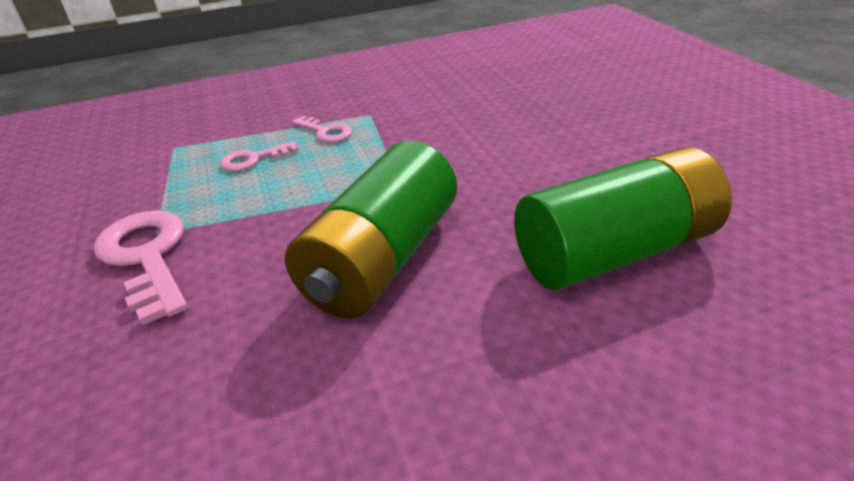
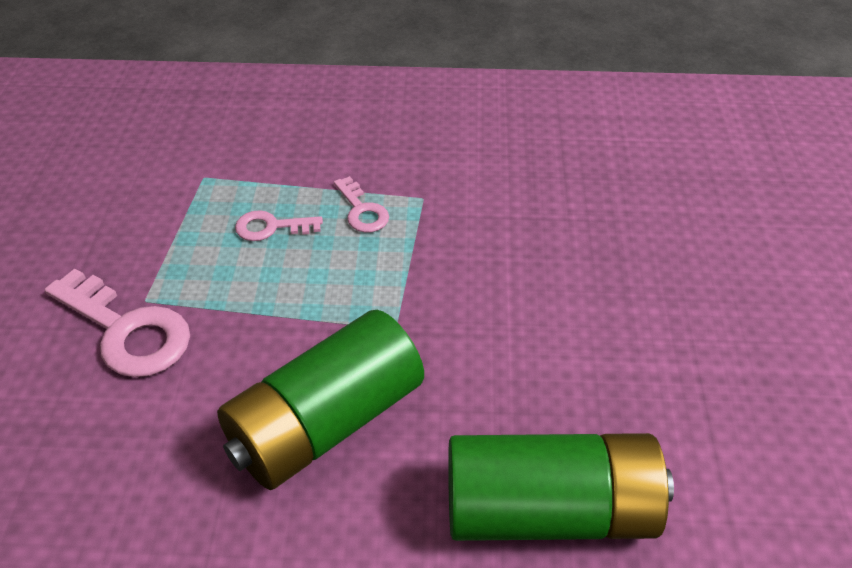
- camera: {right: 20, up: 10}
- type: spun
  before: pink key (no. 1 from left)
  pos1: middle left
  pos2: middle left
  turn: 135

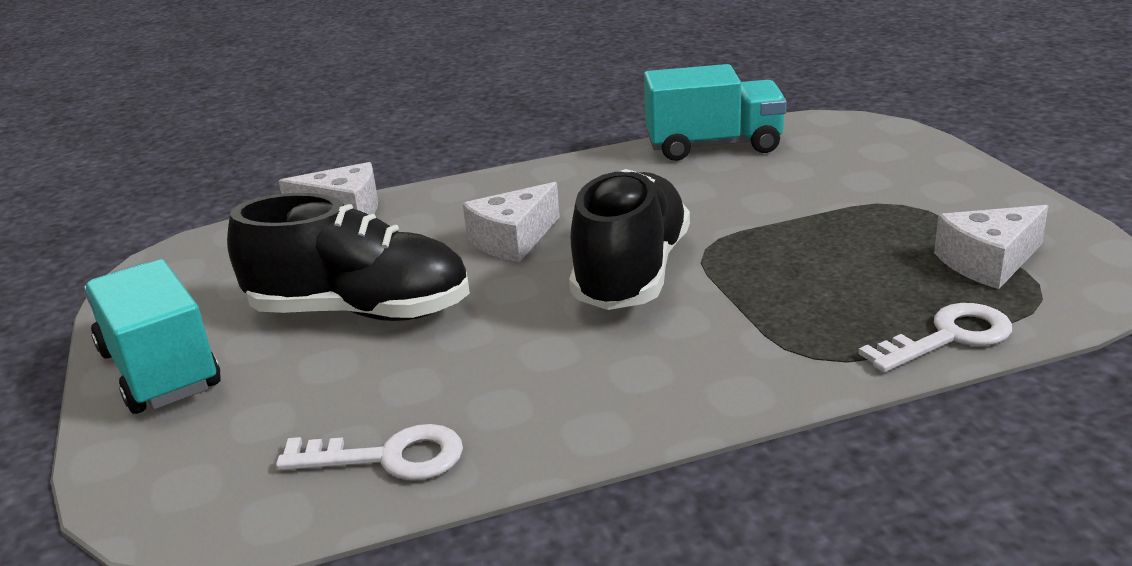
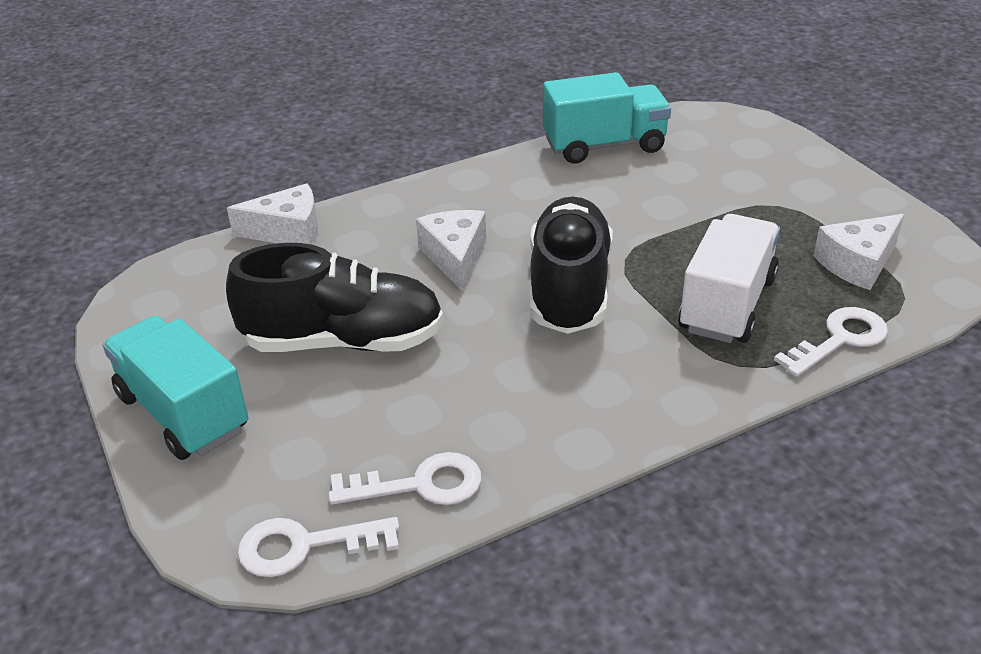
- camera: {right: -10, up: 10}
- type: spun
  before: white cheese (no. 2 from left)
  pos1: centre
  pos2: centre
  turn: 135
- type: appeared
  after: white truck
  pos2: middle right
- type: appeared
  after: white key (no. 1 from left)
  pos2: bottom left

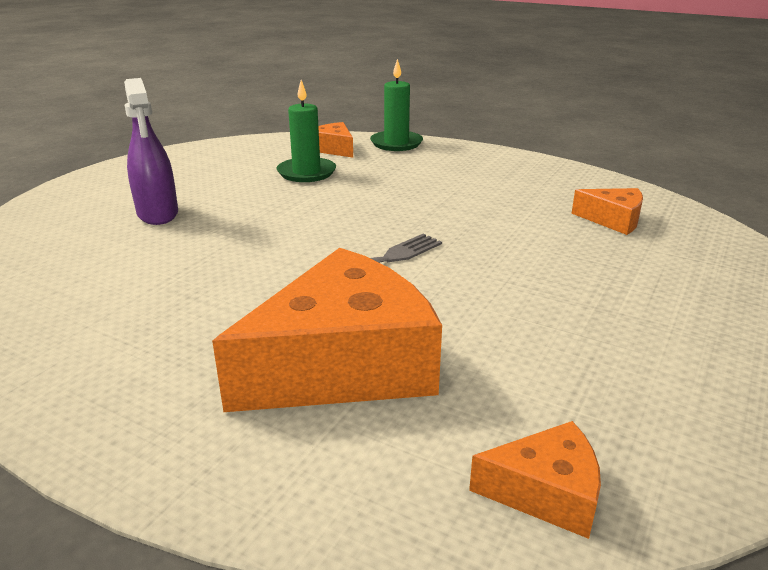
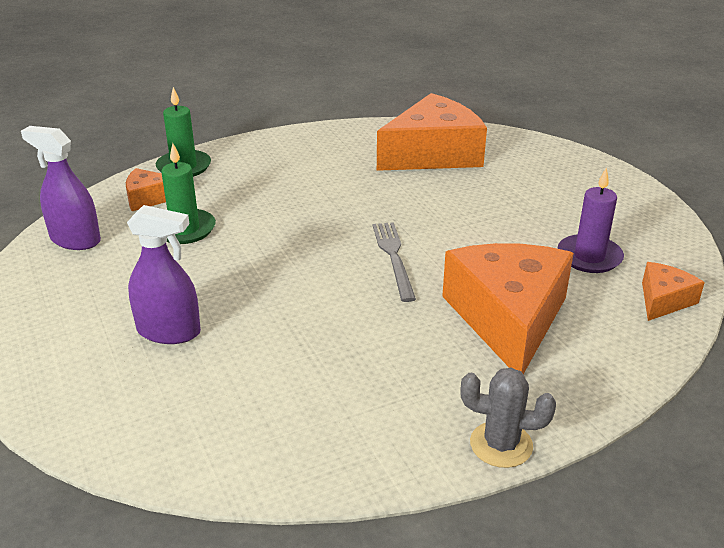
- camera: {right: -55, up: 5}
- type: size
  before: orange cheese (no. 4 from left in the first image)
  pos1: middle right
  pos2: top centre
  scale: 2.11
- type: appeared
  after: purple spray bottle (no. 1 from left)
  pos2: middle left
- type: appeared
  after: purple candle
  pos2: middle right
- type: appeared
  after: grey cactus
  pos2: bottom right

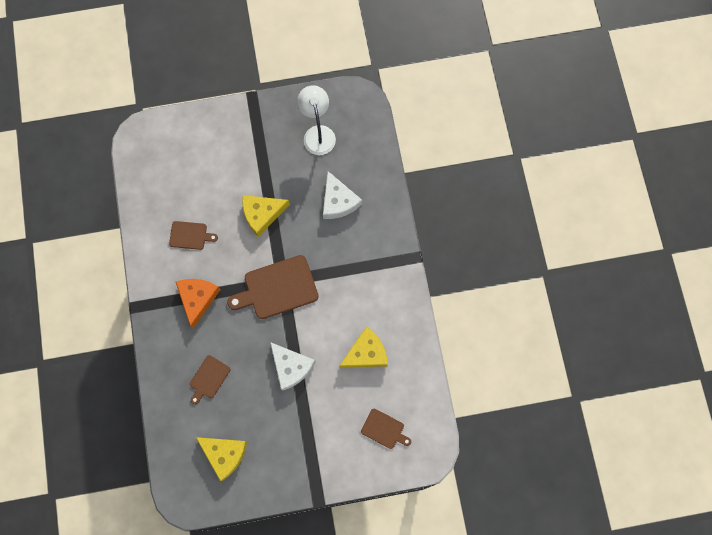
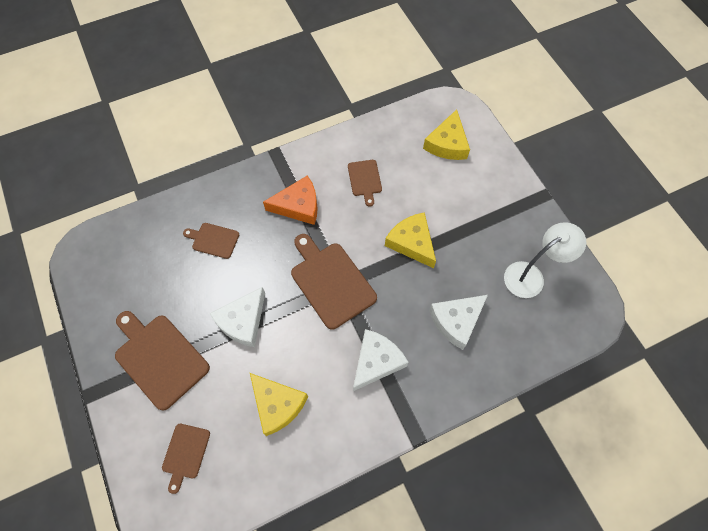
- camera: {right: 75, up: -10}
- type: relocated
  before: yellow cheese (no. 1 from left in the first image)
  after: yellow cheese (no. 3 from left)
  pos1: bottom left
  pos2: top centre
- type: appeared
  after: brown cutting board (no. 1 from left)
  pos2: bottom left
- type: appeared
  after: white cheese (no. 2 from left)
  pos2: bottom centre

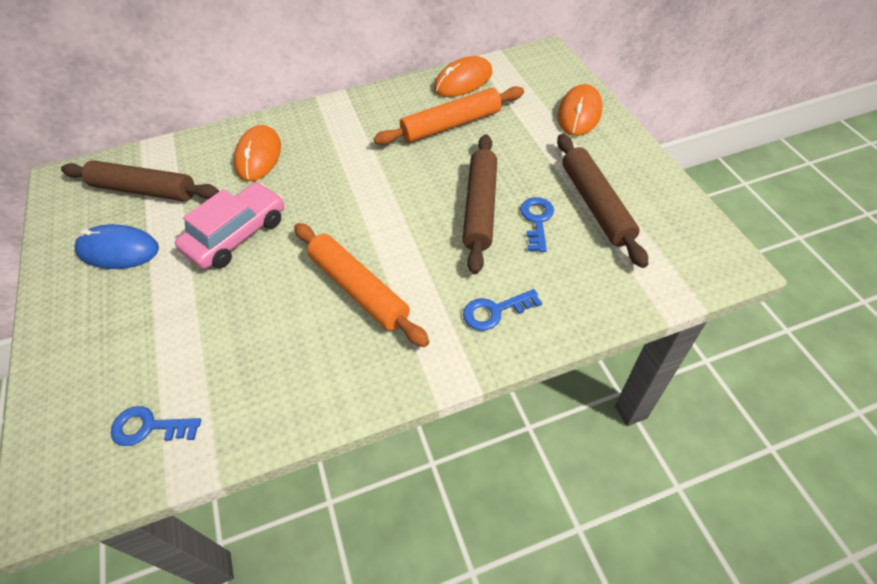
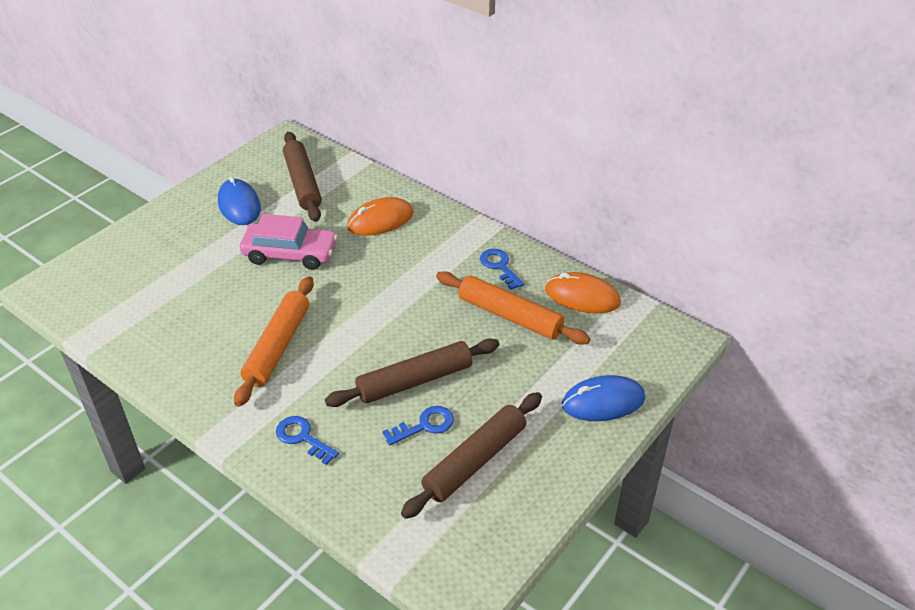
- camera: {right: 55, up: -10}
- type: colour
  before: orange mouse (no. 3 from left)
  after: blue mouse (no. 2 from left)
  pos1: top centre
  pos2: centre
- type: relocated
  before: blue key (no. 1 from left in the first image)
  after: blue key (no. 3 from left)
  pos1: bottom left
  pos2: centre

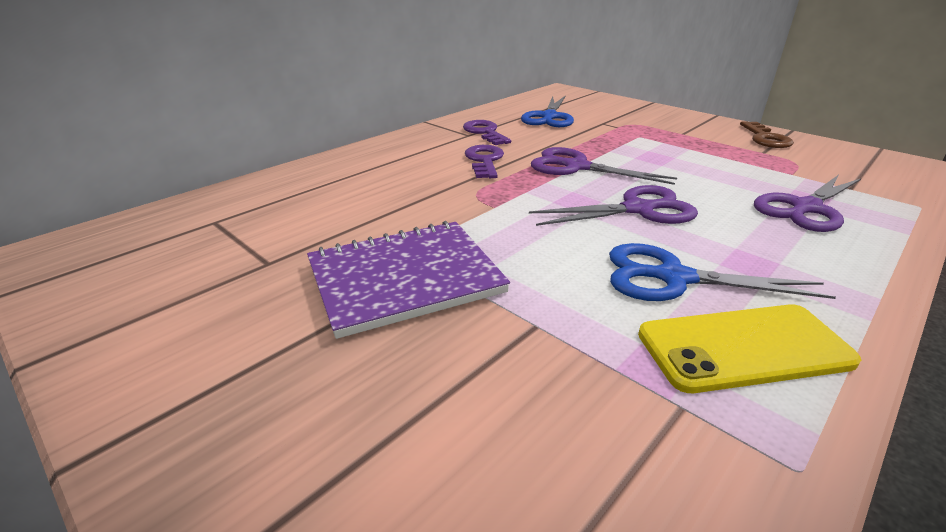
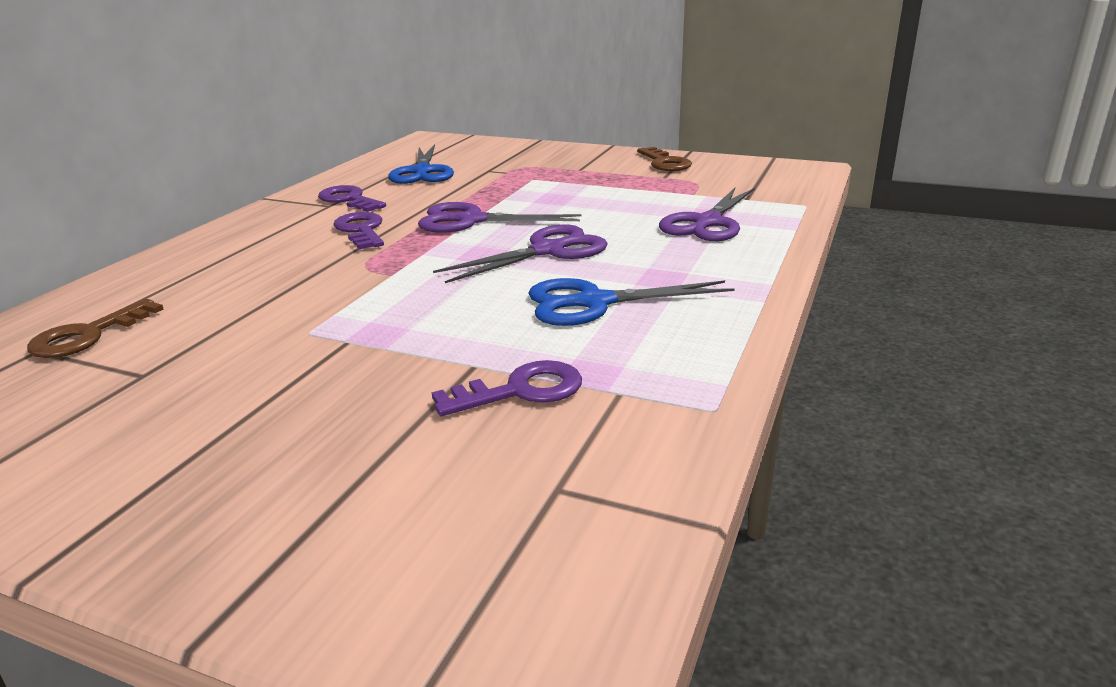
- camera: {right: -20, up: -5}
- type: missing
  before: purple notebook
  pos1: centre
- type: missing
  before: yellow phone
  pos1: middle right
- type: appeared
  after: brown key (no. 1 from left)
  pos2: middle left
- type: appeared
  after: purple key (no. 3 from left)
  pos2: centre

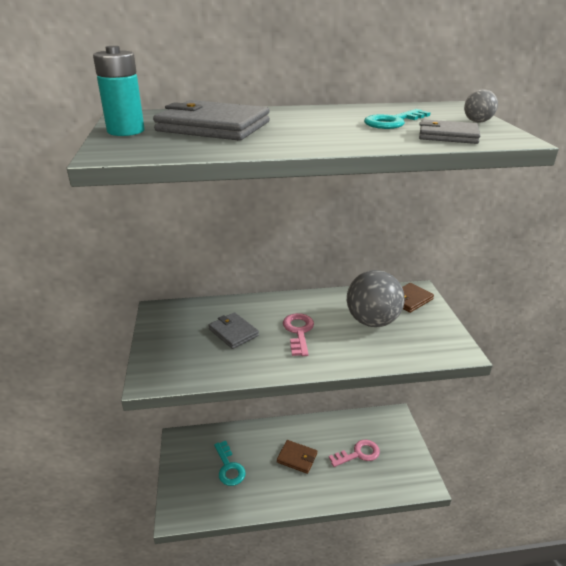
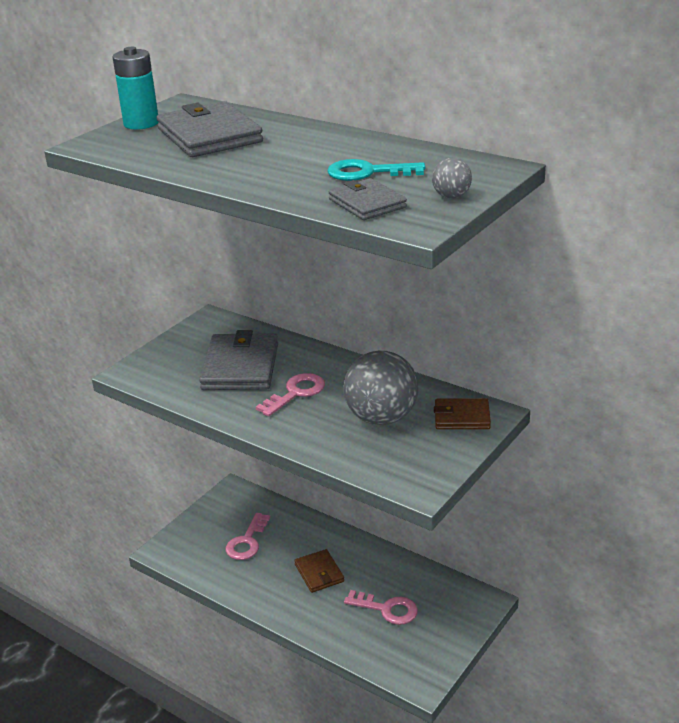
- camera: {right: 45, up: 0}
- type: size
  before: grey wallet (no. 2 from left)
  pos1: centre
  pos2: centre
  scale: 1.74
- type: colour
  before: turquoise key (no. 1 from left)
  after: pink key (no. 1 from left)
  pos1: bottom centre
  pos2: bottom centre

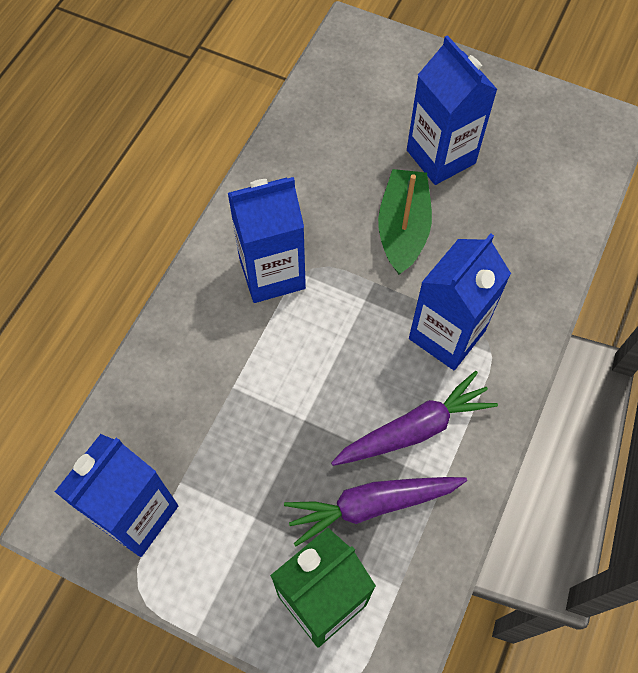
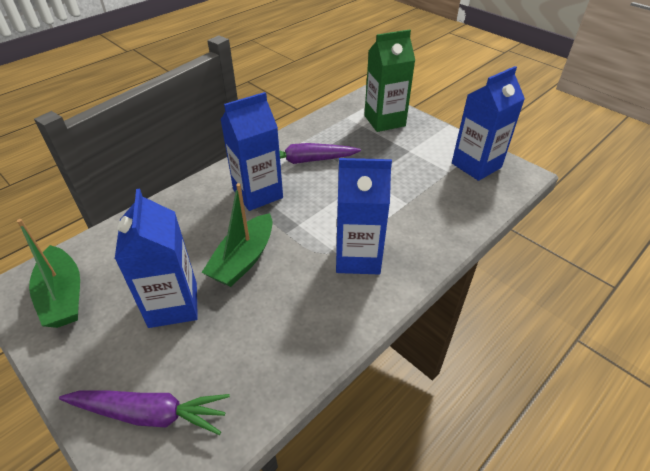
- camera: {right: -160, up: -20}
- type: relocated
  before: purple carrot (no. 1 from left)
  pos1: bottom centre
  pos2: bottom left
- type: appeared
  after: green boat (no. 1 from left)
  pos2: middle left

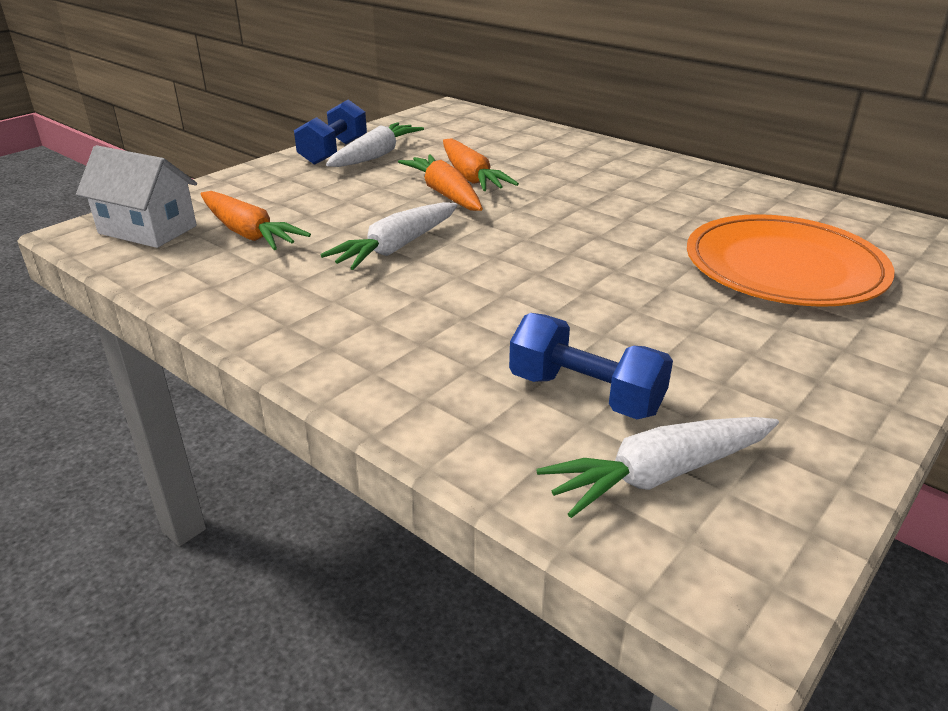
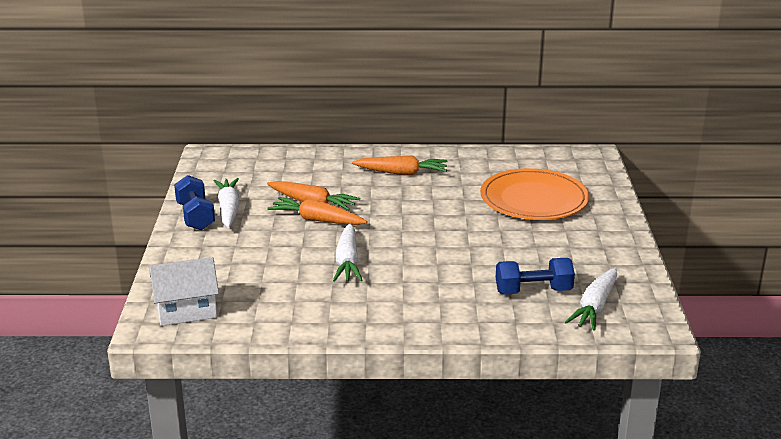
- camera: {right: -40, up: -5}
- type: relocated
  before: orange carrot (no. 1 from left in the first image)
  after: orange carrot (no. 3 from left)
  pos1: top left
  pos2: centre

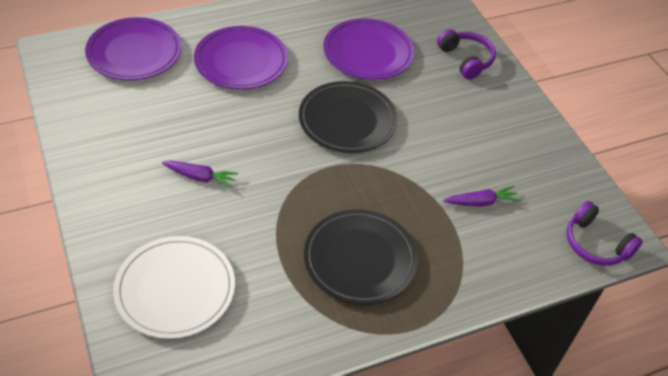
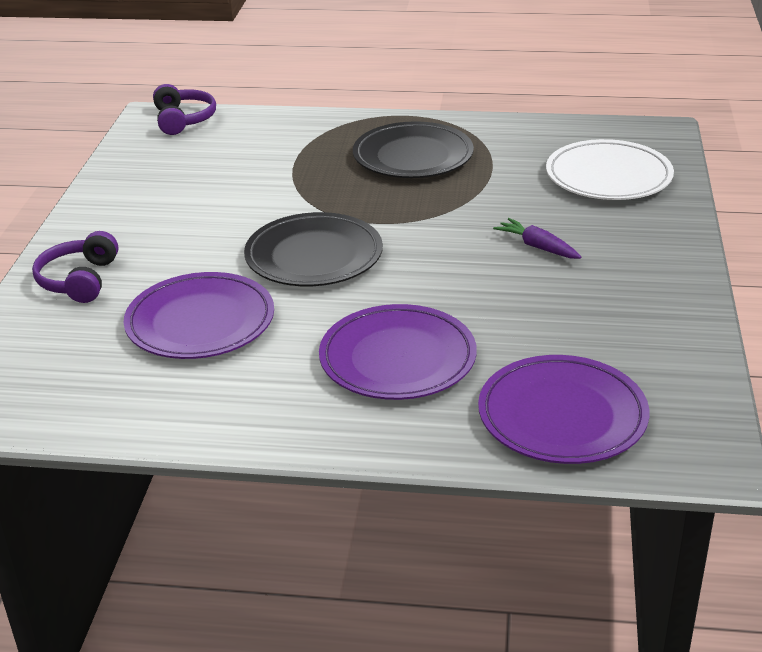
- camera: {right: -145, up: -15}
- type: missing
  before: purple carrot (no. 2 from left)
  pos1: middle right

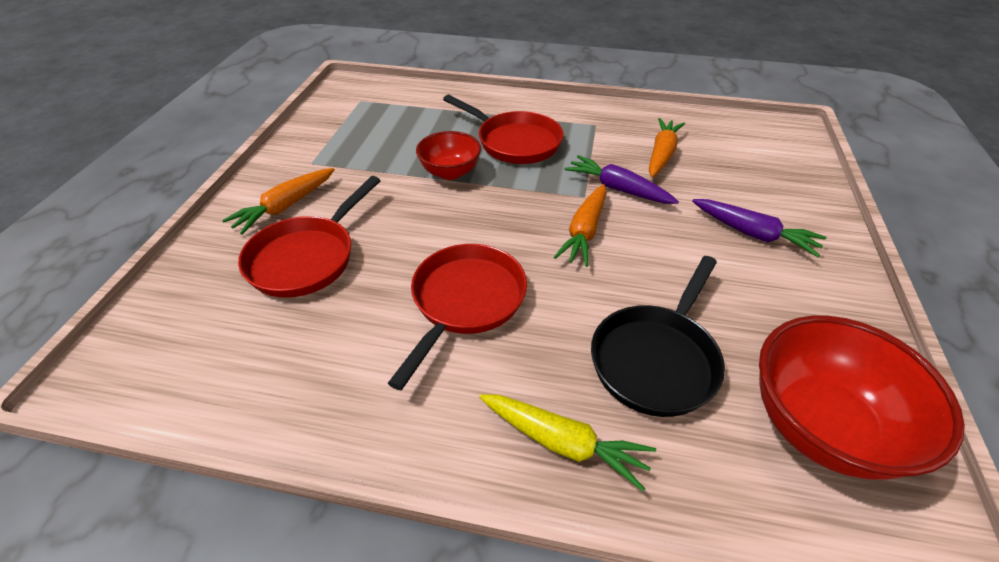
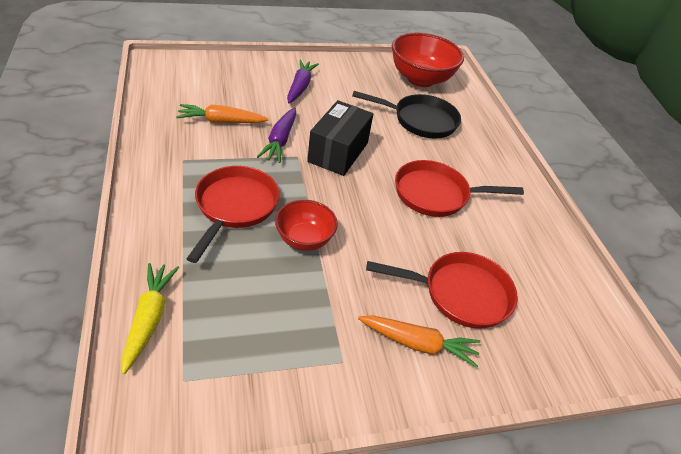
- camera: {right: -120, up: 0}
- type: exchanged
  before: orange carrot (no. 2 from left)
  after: black box
  pos1: centre
  pos2: top centre
- type: relocated
  before: yellow carrot
  pos1: bottom centre
  pos2: bottom left

